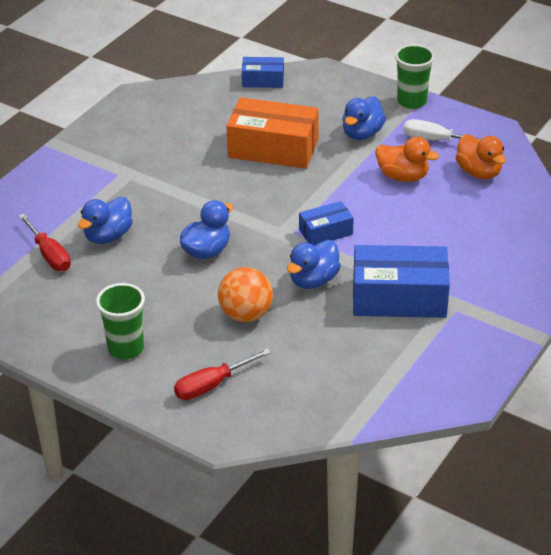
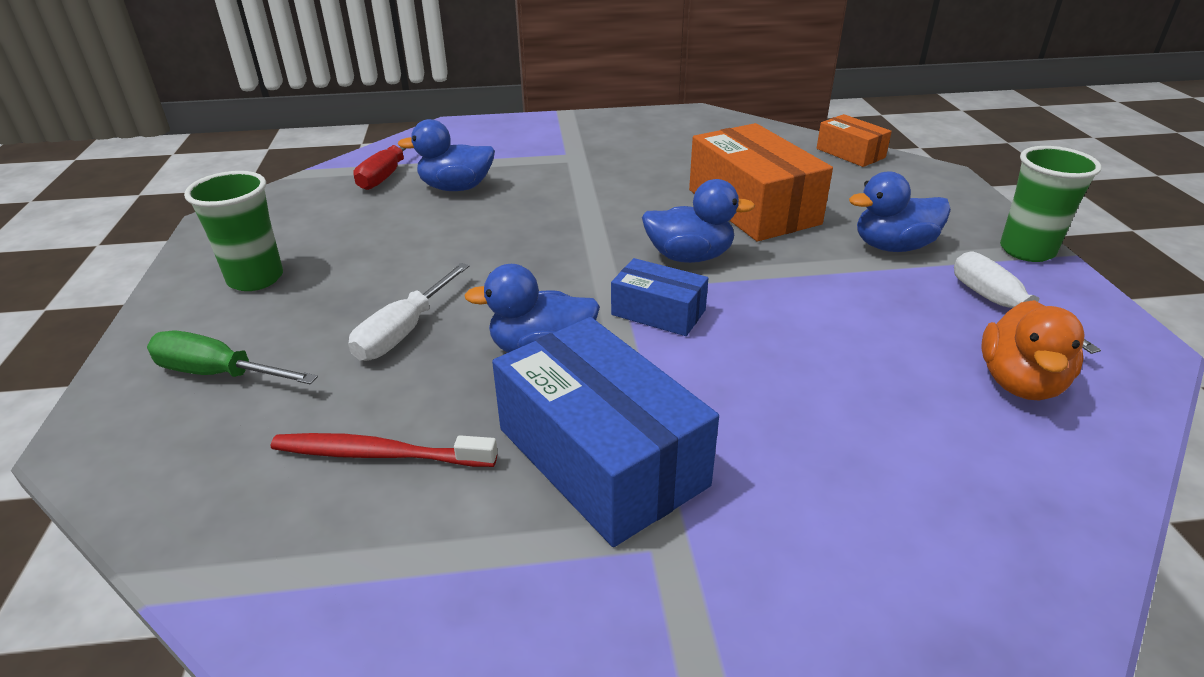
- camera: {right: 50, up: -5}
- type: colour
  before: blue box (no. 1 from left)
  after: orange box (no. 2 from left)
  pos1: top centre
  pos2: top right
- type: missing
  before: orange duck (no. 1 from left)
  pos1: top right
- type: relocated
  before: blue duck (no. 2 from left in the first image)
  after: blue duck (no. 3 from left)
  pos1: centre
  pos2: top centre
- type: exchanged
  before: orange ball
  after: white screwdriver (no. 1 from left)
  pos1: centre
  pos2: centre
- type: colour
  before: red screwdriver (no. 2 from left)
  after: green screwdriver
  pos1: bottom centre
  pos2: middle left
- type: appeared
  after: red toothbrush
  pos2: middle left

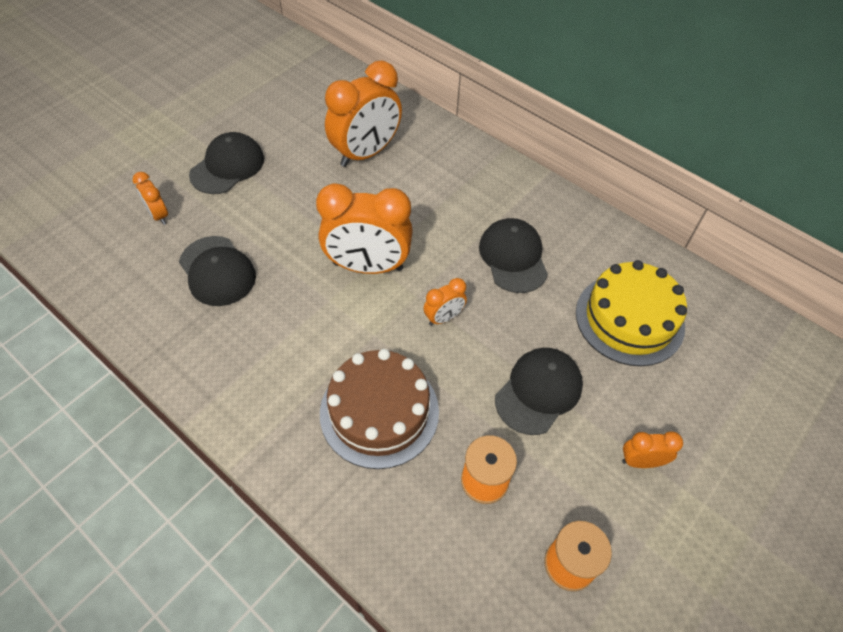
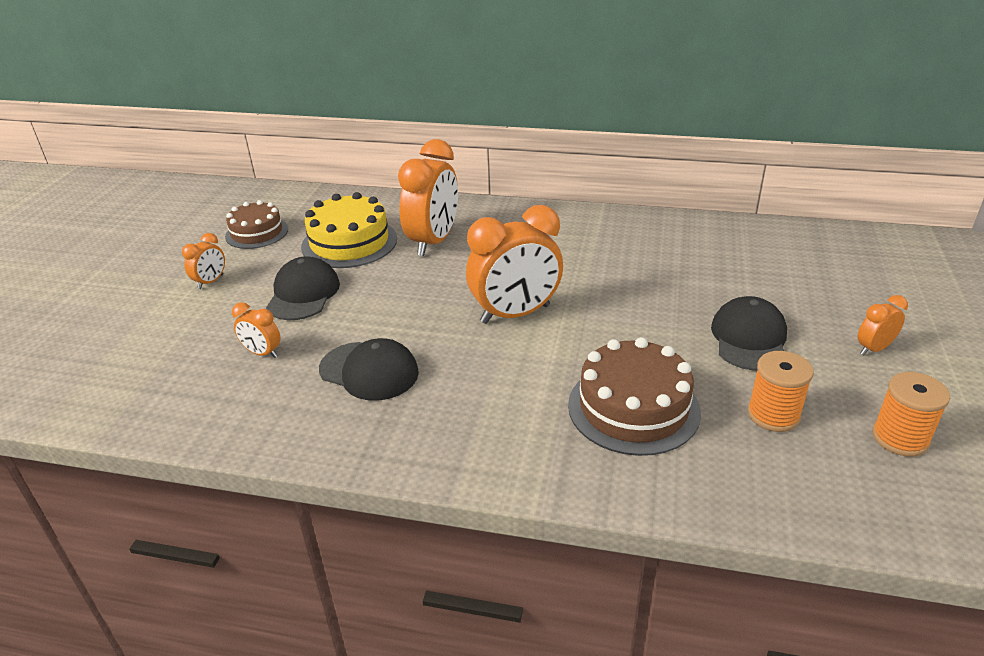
- camera: {right: -25, up: -20}
- type: missing
  before: black cap (no. 3 from left)
  pos1: centre
- type: relocated
  before: yellow cake
  pos1: middle right
  pos2: centre
- type: relocated
  before: orange clock (no. 4 from left in the first image)
  after: orange clock (no. 1 from left)
  pos1: centre
  pos2: middle left
- type: appeared
  after: brown cake (no. 1 from left)
  pos2: middle left

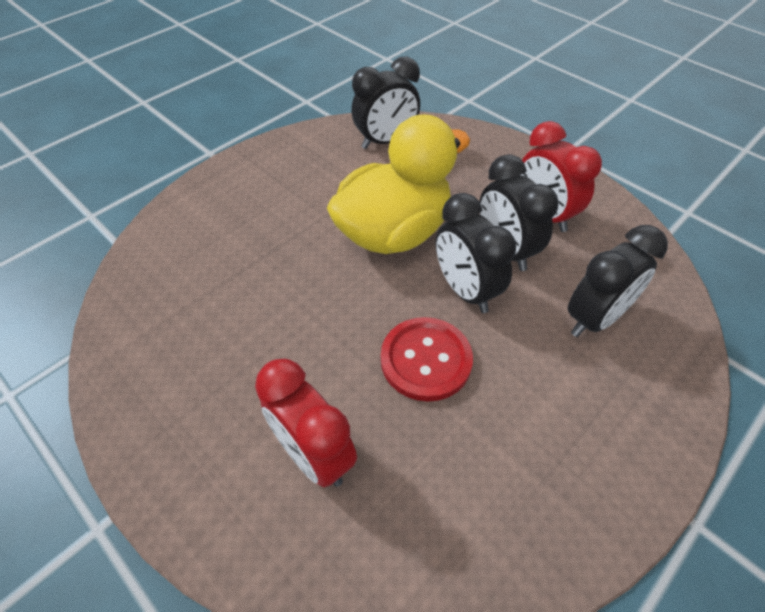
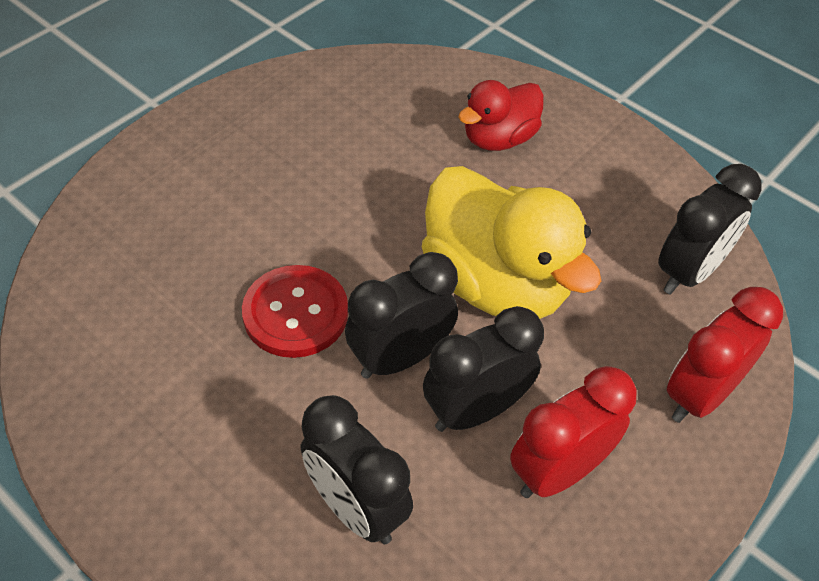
- camera: {right: 85, up: 0}
- type: spun
  before: black clock (no. 1 from left in the first image)
  pos1: top centre
  pos2: middle right
  turn: -105
- type: relocated
  before: red clock (no. 1 from left in the first image)
  after: red clock (no. 2 from left)
  pos1: bottom centre
  pos2: middle right
- type: appeared
  after: red duck
  pos2: top centre

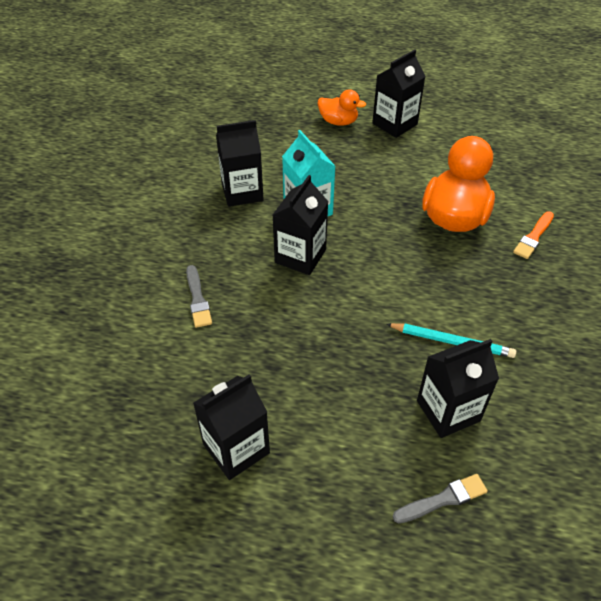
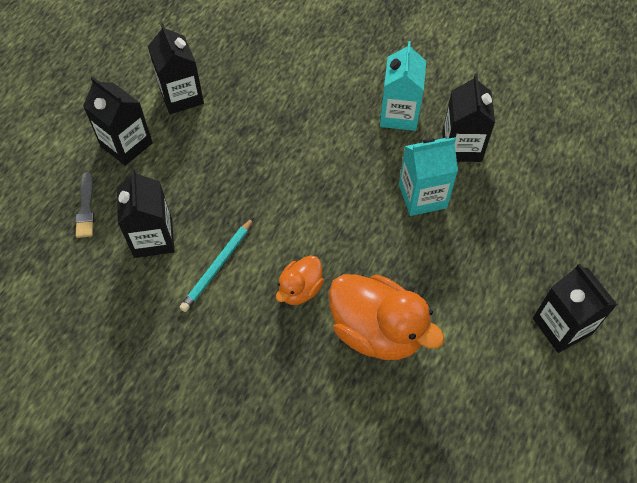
- camera: {right: 105, up: 10}
- type: relocated
  before: orange duck (no. 1 from left)
  pos1: top centre
  pos2: centre
- type: relocated
  before: black carton (no. 3 from left in the first image)
  after: black carton (no. 1 from left)
  pos1: centre
  pos2: top left
- type: missing
  before: orange brush
  pos1: middle right
- type: missing
  before: grey brush (no. 1 from left)
  pos1: middle left
- type: appeared
  after: turquoise carton (no. 1 from left)
  pos2: top centre

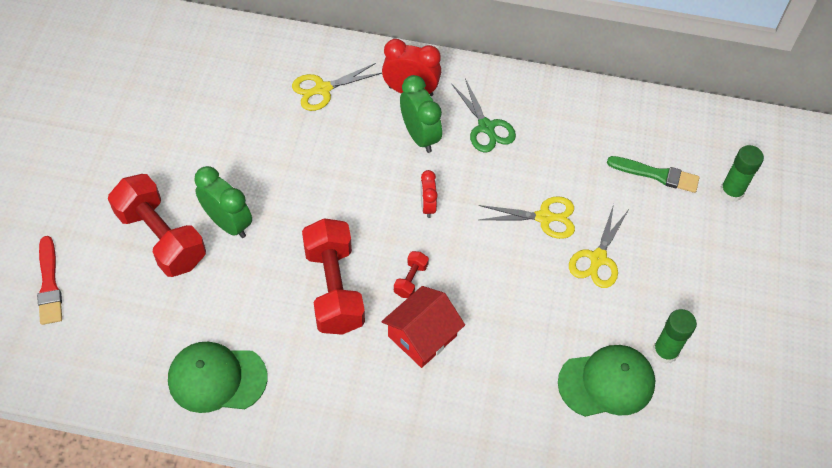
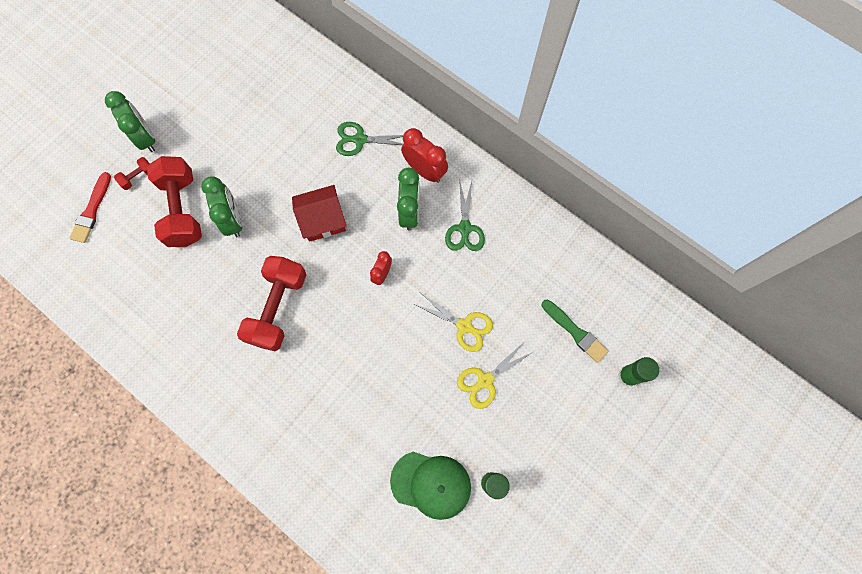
- camera: {right: 30, up: 15}
- type: colour
  before: yellow scissors (no. 1 from left)
  after: green scissors (no. 1 from left)
  pos1: top centre
  pos2: top centre
- type: relocated
  before: red dumbbell (no. 3 from left in the first image)
  after: red dumbbell (no. 1 from left)
  pos1: centre
  pos2: top left
- type: relocated
  before: red house
  pos1: bottom centre
  pos2: centre
- type: missing
  before: green cap (no. 1 from left)
  pos1: bottom left
- type: appeared
  after: green clock (no. 1 from left)
  pos2: top left

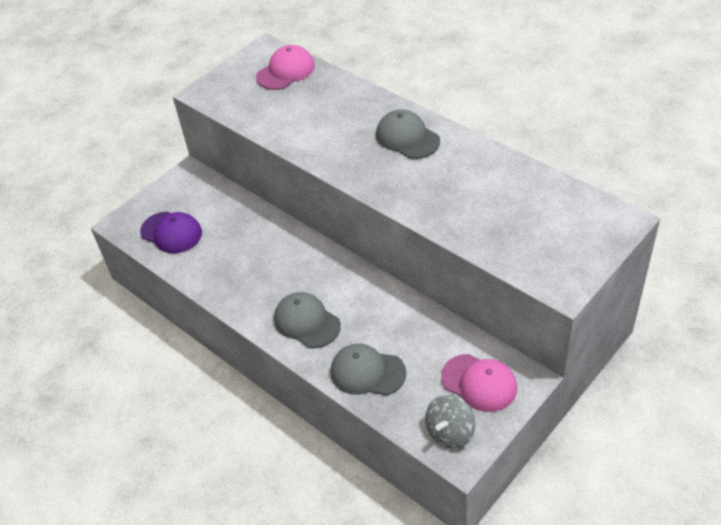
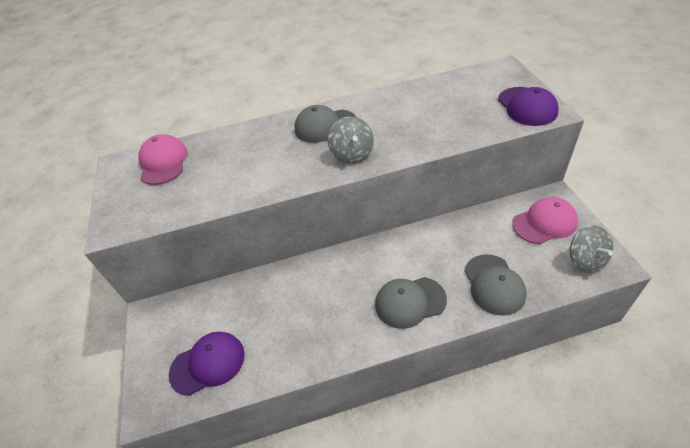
- camera: {right: -55, up: 0}
- type: spun
  before: grey cap (no. 2 from left in the first image)
  pos1: bottom centre
  pos2: middle right
  turn: -60
- type: appeared
  after: purple cap (no. 2 from left)
  pos2: top right
- type: appeared
  after: grey spinning top (no. 1 from left)
  pos2: top centre

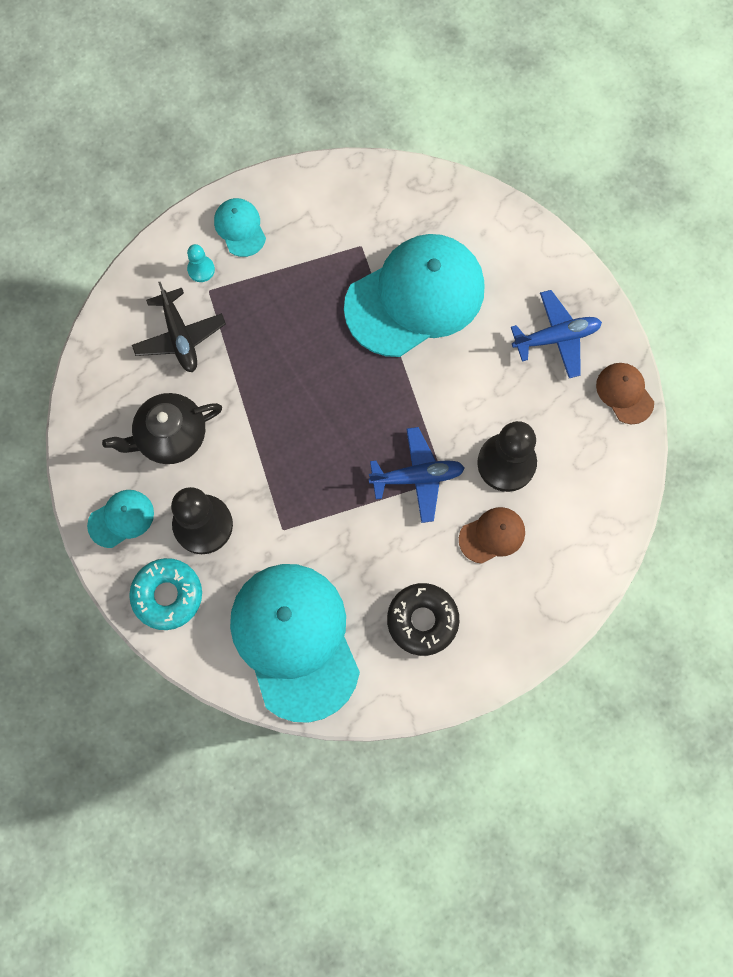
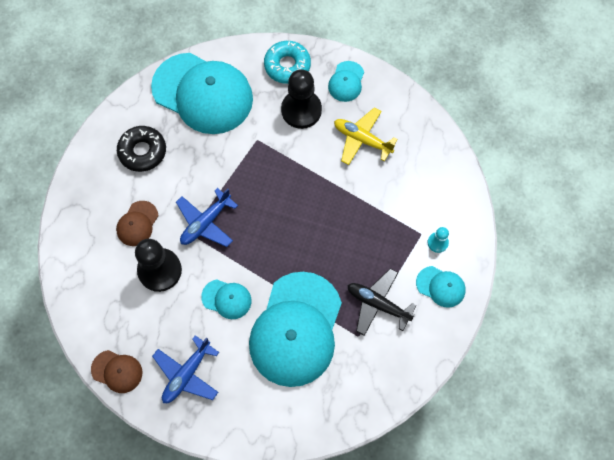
- camera: {right: 140, up: -5}
- type: relocated
  before: black plane
  pos1: middle left
  pos2: centre
- type: exchanged
  before: black teapot
  after: yellow plane
  pos1: middle left
  pos2: top centre
- type: appeared
  after: turquoise cap (no. 2 from left)
  pos2: centre

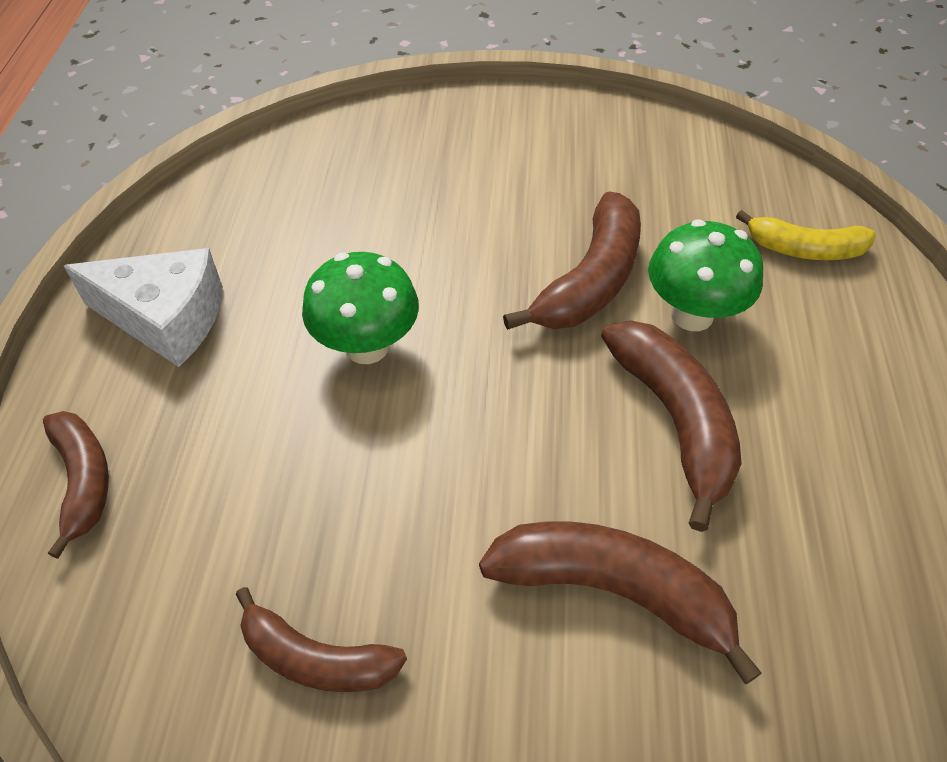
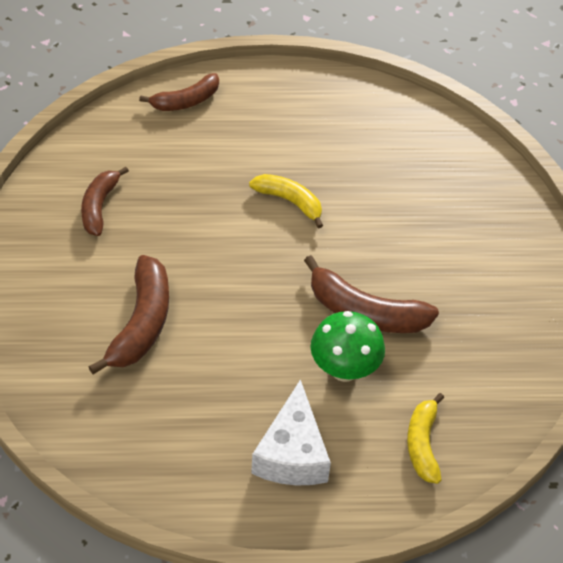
- camera: {right: 80, up: 0}
- type: relocated
  before: white cheese
  pos1: middle left
  pos2: bottom centre
- type: exchanged
  before: green mushroom (no. 1 from left)
  after: yellow banana (no. 1 from left)
  pos1: centre
  pos2: centre
- type: missing
  before: brown banana (no. 5 from left)
  pos1: middle right

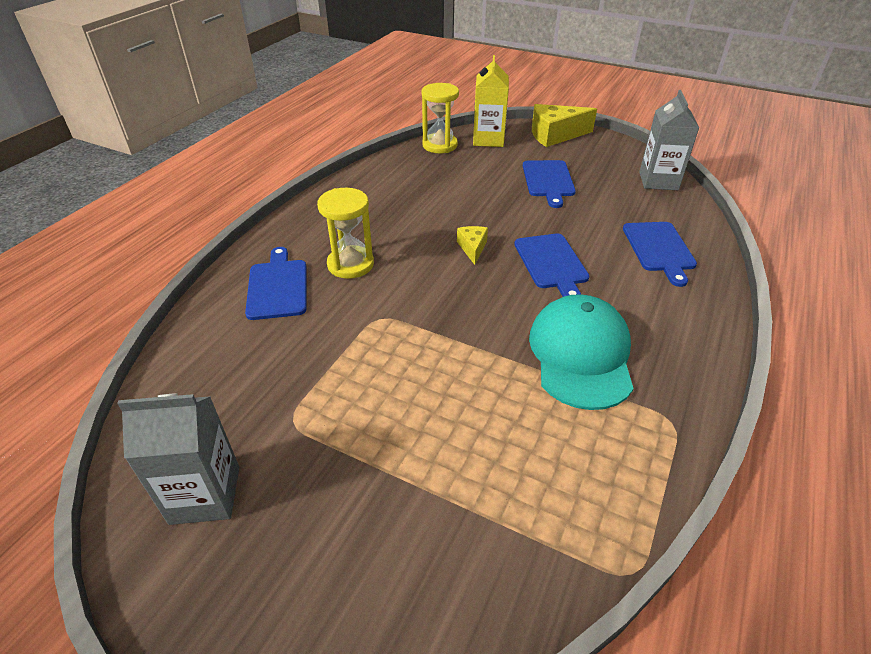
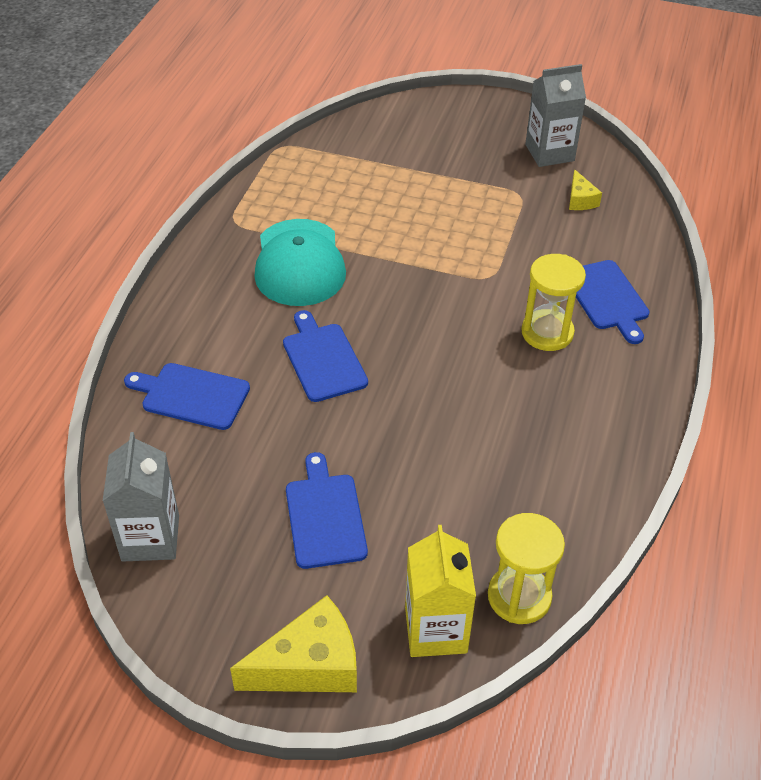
- camera: {right: 170, up: 5}
- type: spun
  before: blue cutting board (no. 4 from left in the first image)
  pos1: middle right
  pos2: middle left
  turn: -60
- type: relocated
  before: yellow cheese (no. 1 from left in the first image)
  after: yellow cheese (no. 2 from left)
  pos1: centre
  pos2: top right

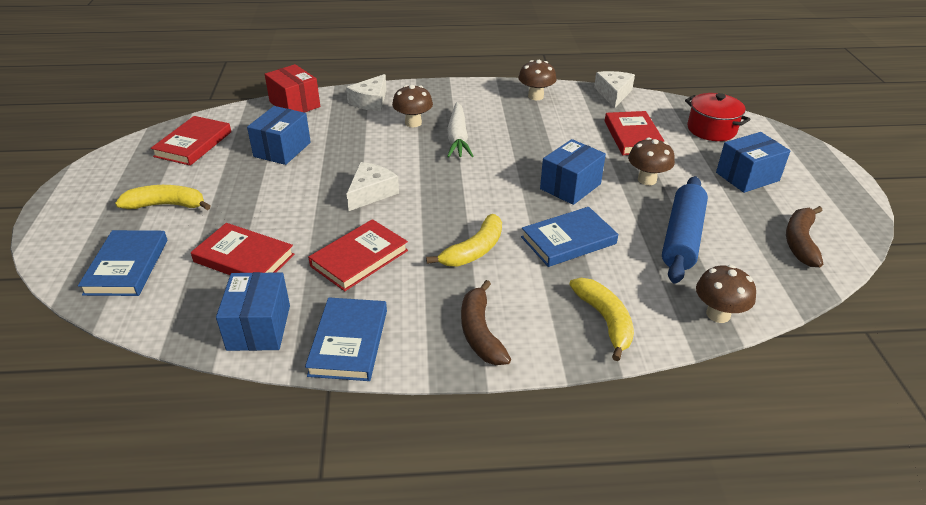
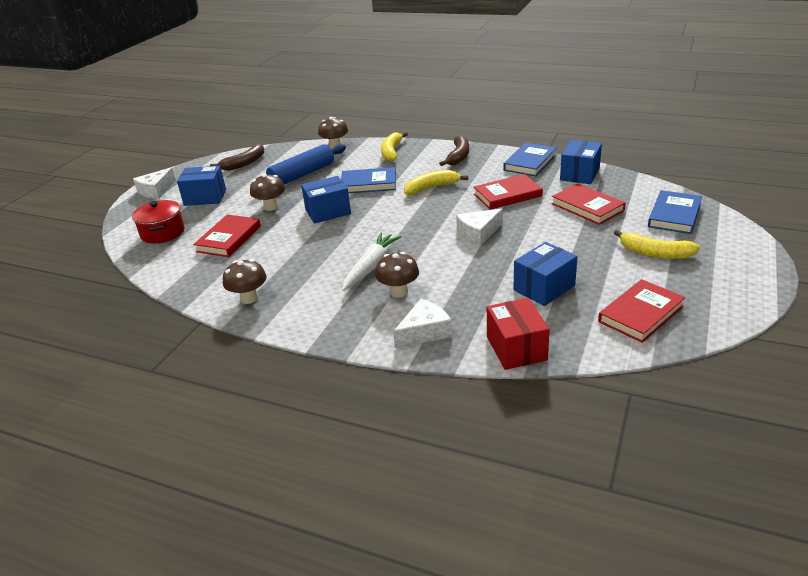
- camera: {right: -150, up: -5}
- type: relocated
  before: white cheese (no. 3 from left in the first image)
  after: white cheese (no. 1 from left)
  pos1: top centre
  pos2: top left

